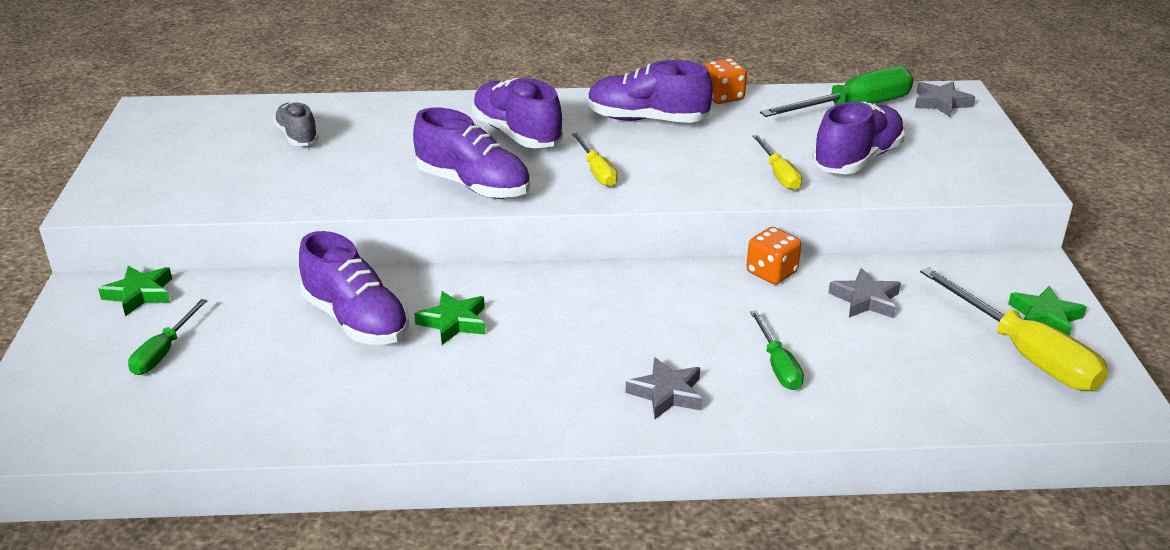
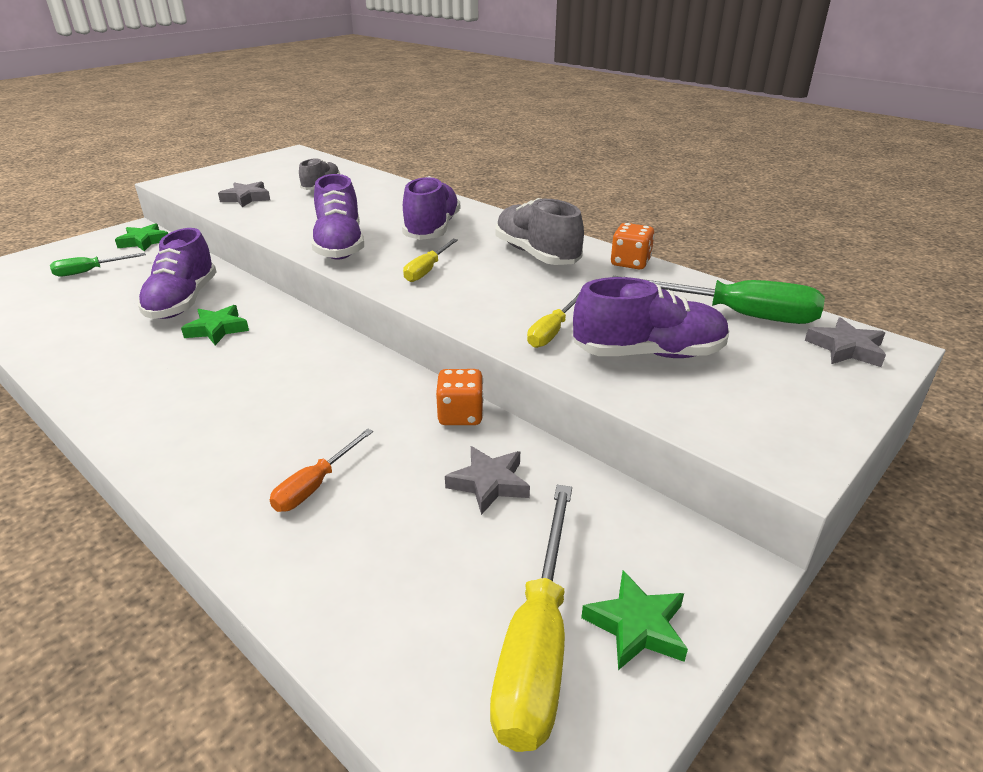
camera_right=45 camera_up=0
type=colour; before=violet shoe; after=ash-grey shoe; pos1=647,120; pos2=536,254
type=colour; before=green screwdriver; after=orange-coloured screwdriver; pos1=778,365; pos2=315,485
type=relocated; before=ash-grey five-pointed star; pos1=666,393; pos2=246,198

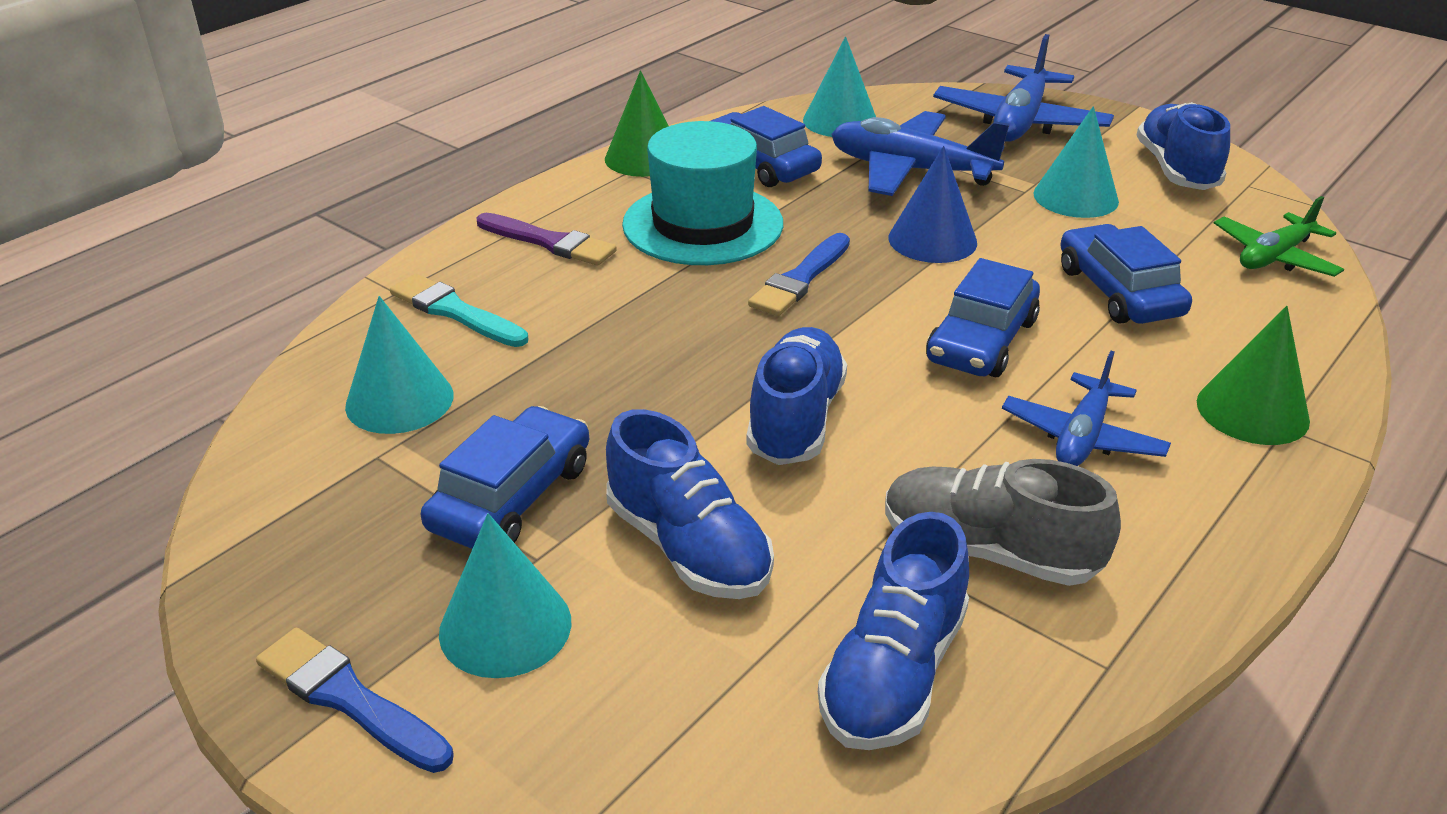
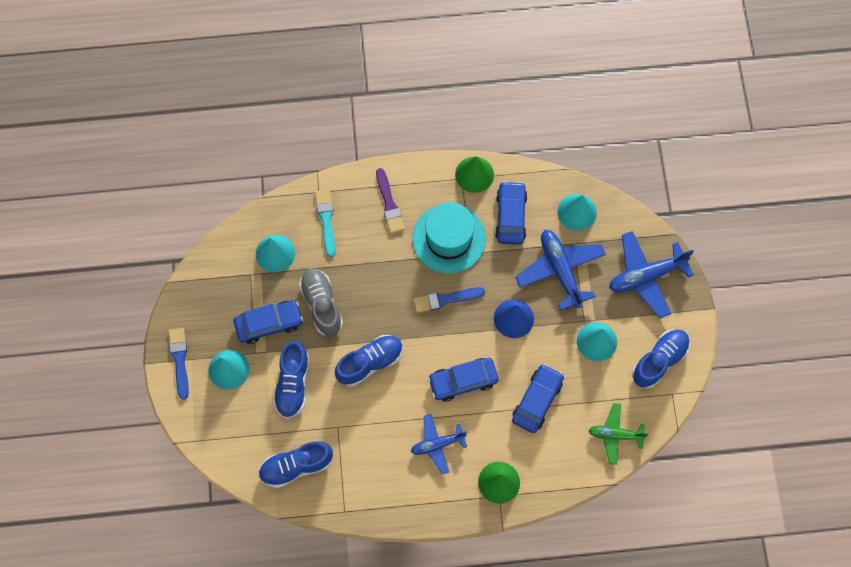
camera_right=45 camera_up=35
type=relocated; before=ash-grey shoe; pos1=988,551; pos2=321,305

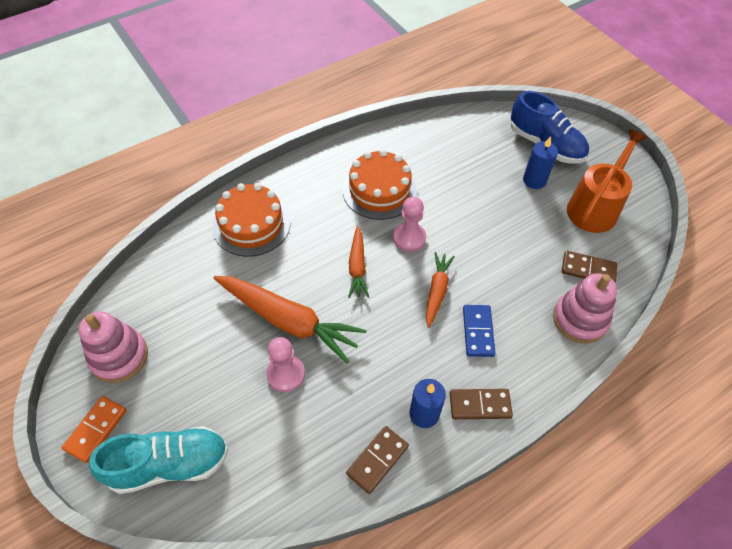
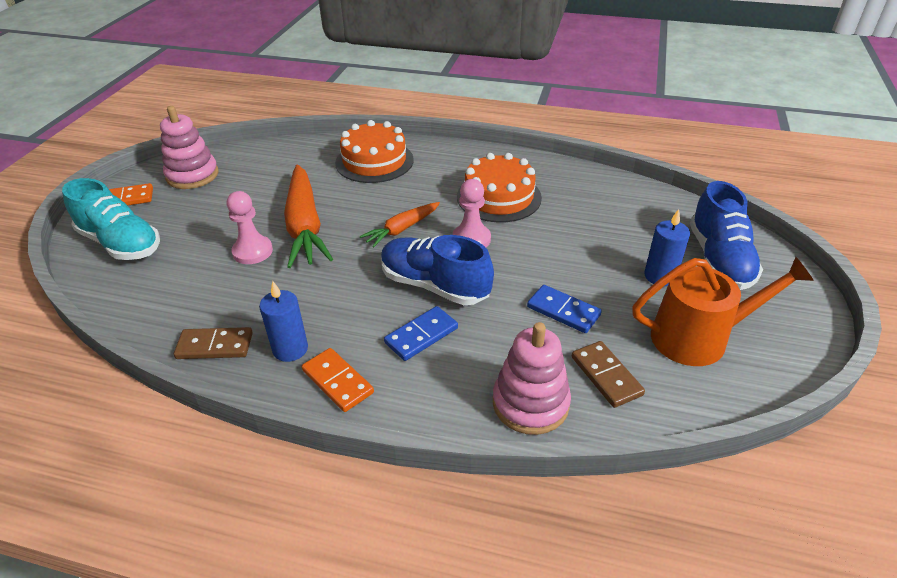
camera_right=50 camera_up=-15
type=exchanged; before=orange-coloured root vegetable; after=cobalt shoe; pos1=437,291; pos2=434,285
type=colour; before=dark brown domino piece; after=orange-coloured domino piece; pos1=480,405; pos2=337,382
type=appeared; after=cobalt domino piece; pos2=563,311

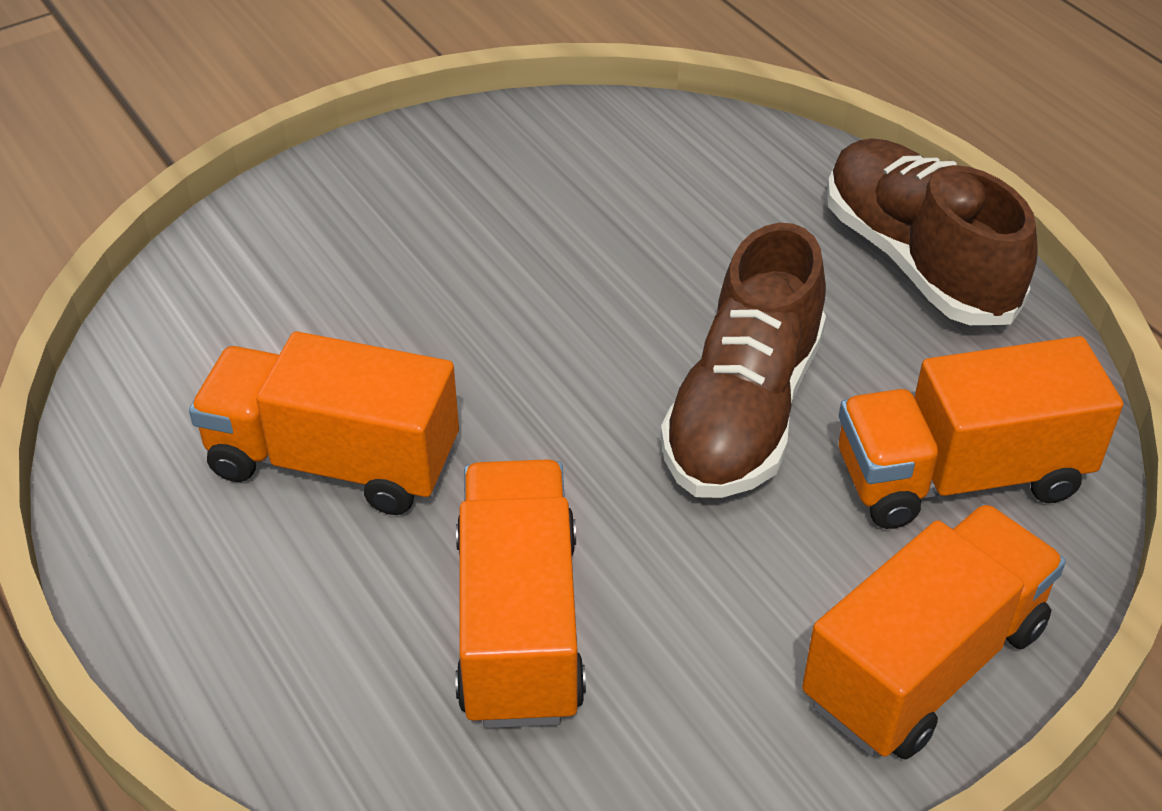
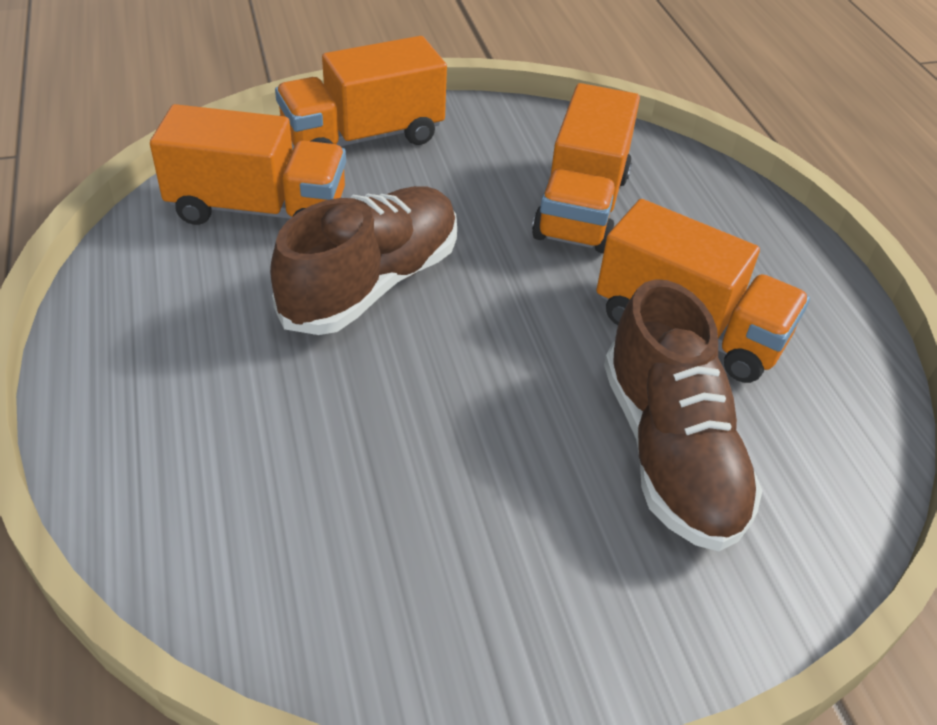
camera_right=-165 camera_up=0
type=relocated; before=dark brown shoe; pos1=917,260; pos2=670,452

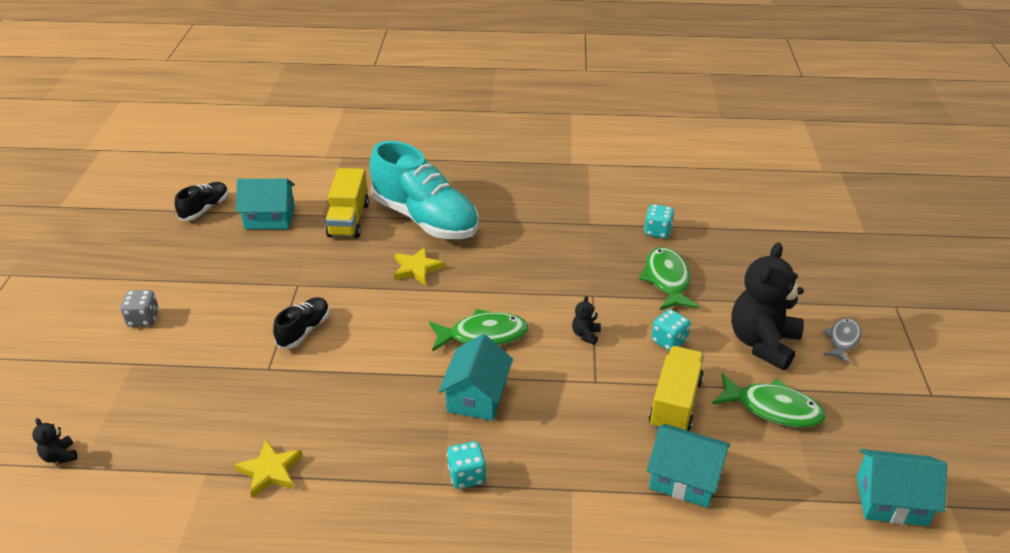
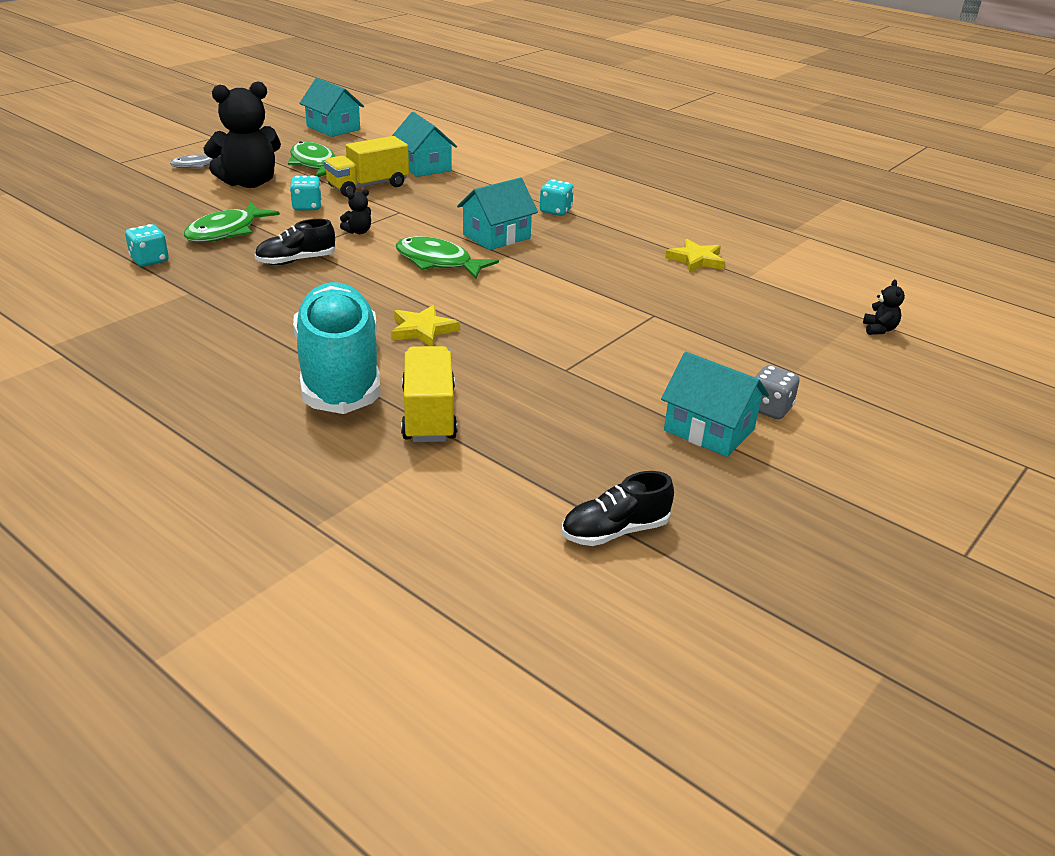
camera_right=-145 camera_up=-5
type=spun; before=golden toy truck; pos1=348,220; pos2=429,415; turn=-45
type=relocated; before=aqua house; pos1=270,218; pos2=709,430
type=relocated; before=black shoe; pos1=304,330; pos2=296,261

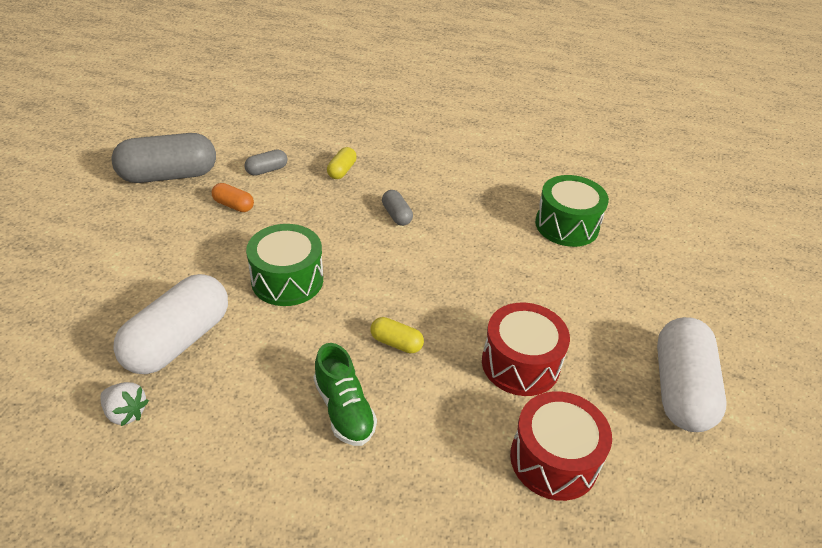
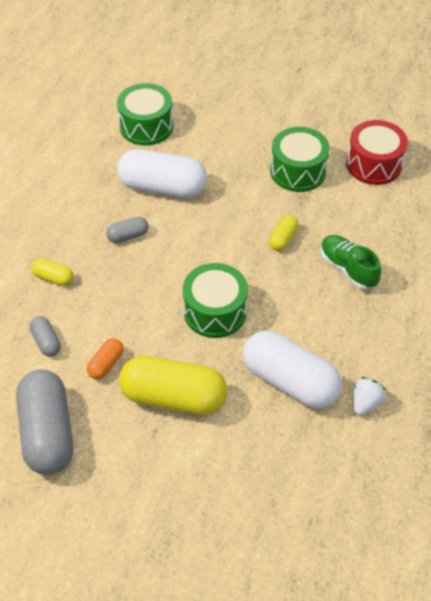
camera_right=-85 camera_up=10
type=colour; before=scarlet snare drum; after=green snare drum; pos1=520,364; pos2=298,171
type=relocated; before=pure white pill shape; pos1=680,389; pos2=163,187
type=spun; before=green shoe; pos1=344,409; pos2=347,269; turn=-105
type=appeared; after=golden pill shape; pos2=174,397

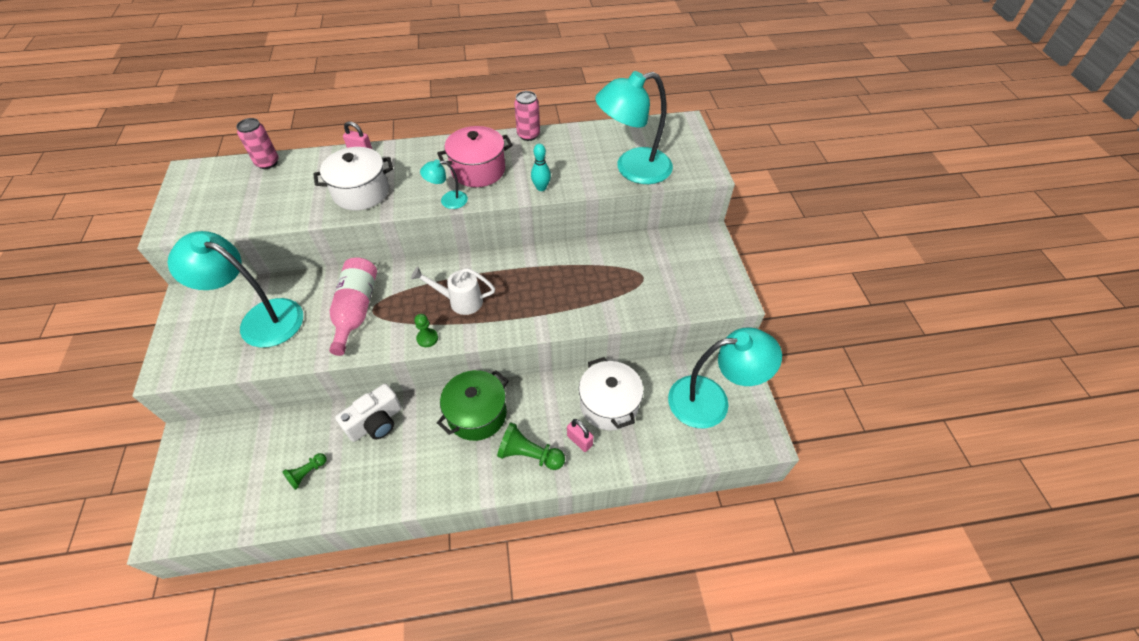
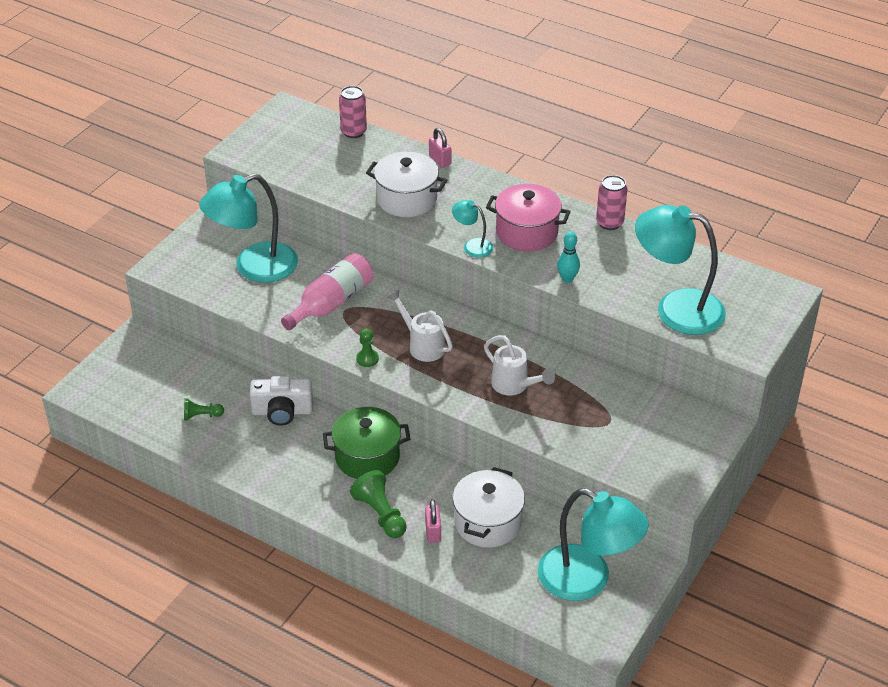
camera_right=40 camera_up=-10
type=spun; before=aqua desk lamp; pos1=260,319; pos2=254,267; turn=-90
type=appeared; after=pure white sprinkling can; pos2=514,386

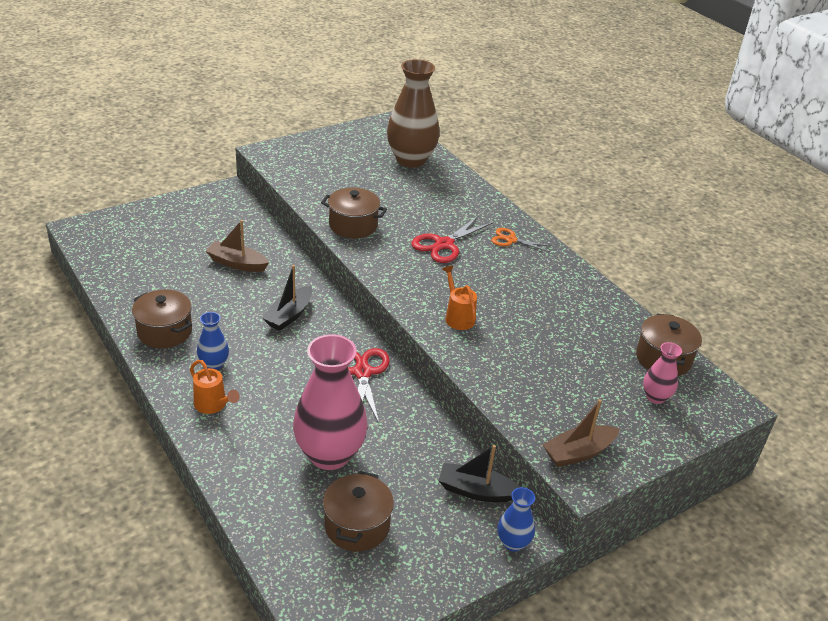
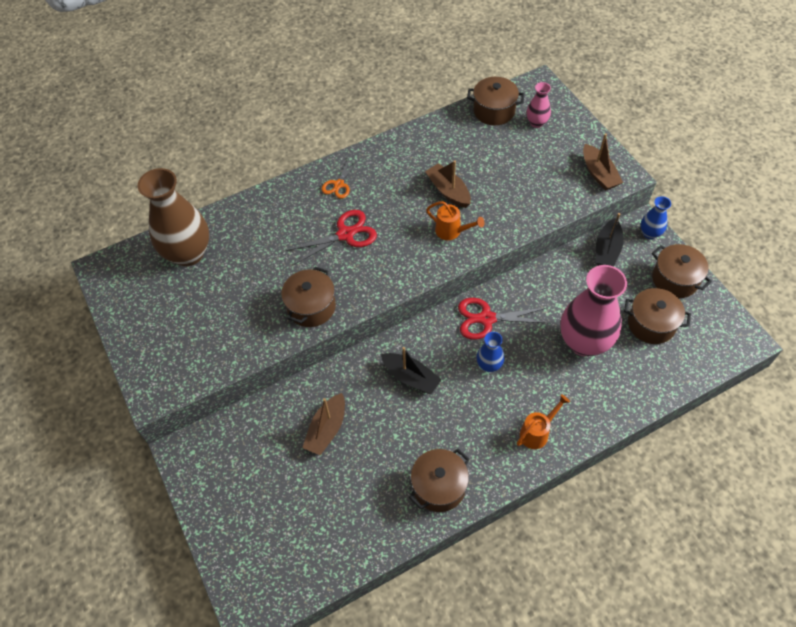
camera_right=-80 camera_up=20
type=spun; before=scarlet scissors; pos1=444,244; pos2=345,234; turn=-75
type=spun; before=orange-coloured sprinkling can; pos1=458,317; pos2=452,231; turn=-135
type=relocated; before=cobalt flower vase; pos1=214,364; pos2=489,365
type=appeared; after=dark brown toy boat; pos2=448,191
type=appeared; after=dark brown pot; pos2=675,279

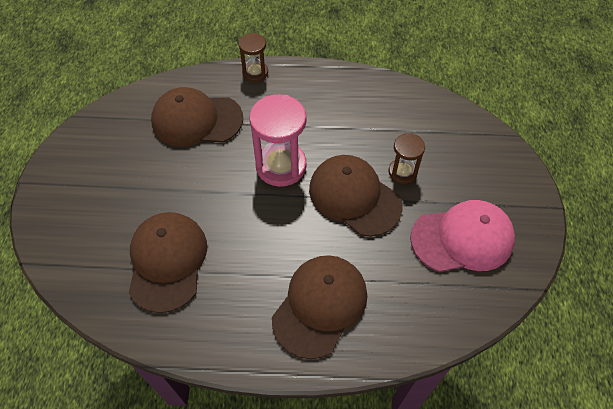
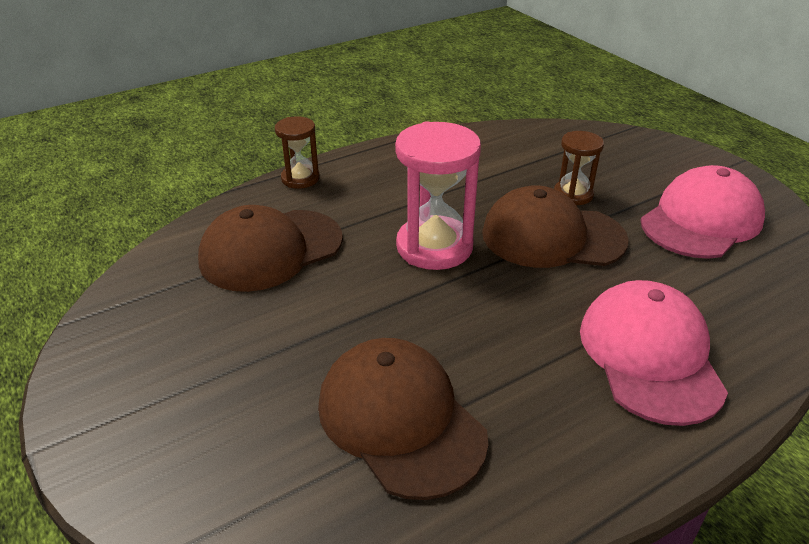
camera_right=-35 camera_up=-20
type=colour; before=dark brown peaked cap; after=rose-pink peaked cap; pos1=320,306; pos2=650,355

